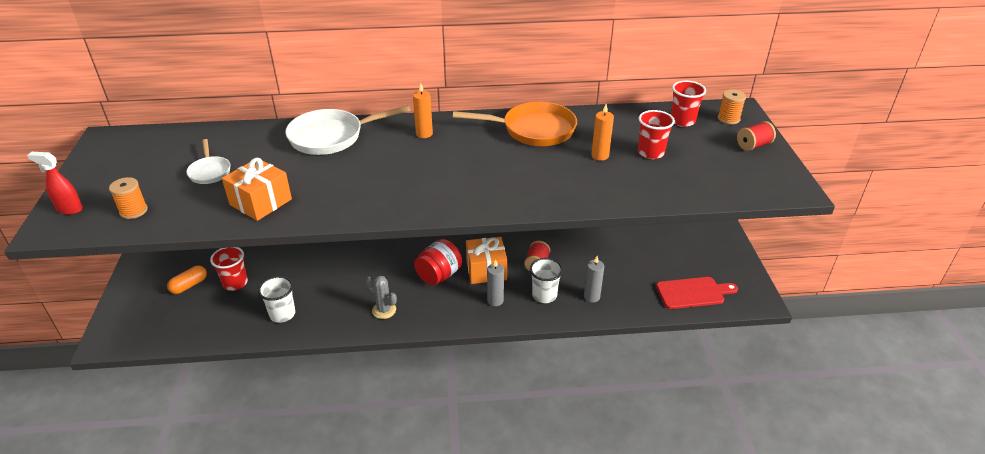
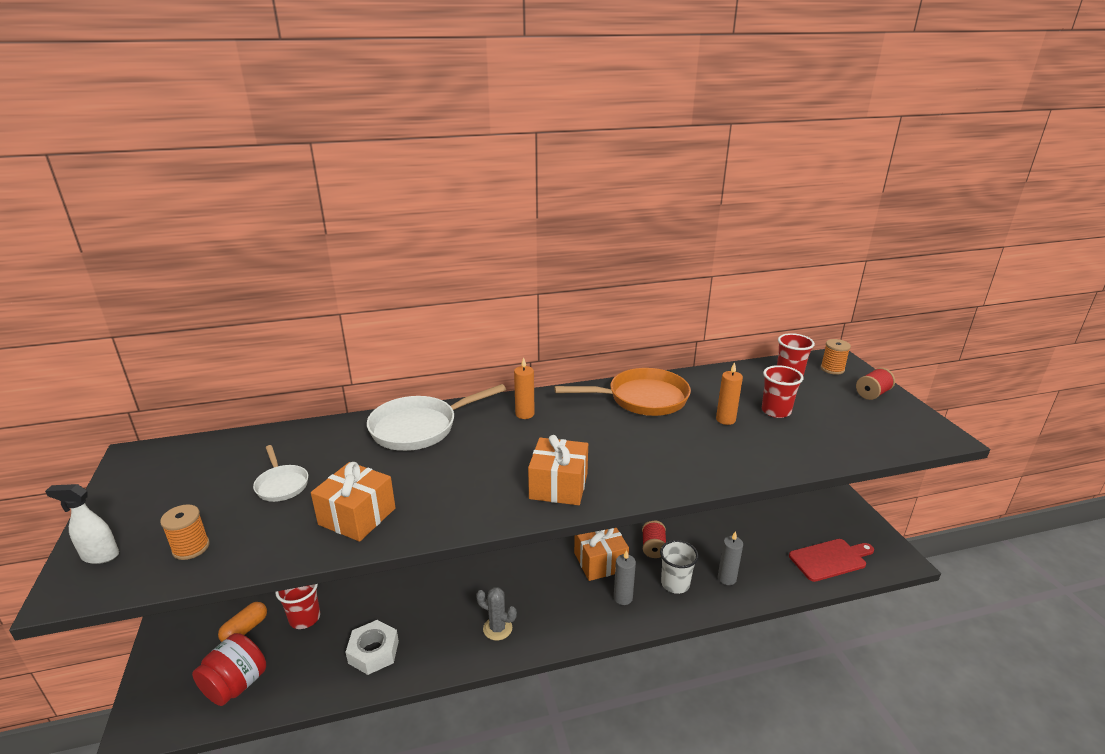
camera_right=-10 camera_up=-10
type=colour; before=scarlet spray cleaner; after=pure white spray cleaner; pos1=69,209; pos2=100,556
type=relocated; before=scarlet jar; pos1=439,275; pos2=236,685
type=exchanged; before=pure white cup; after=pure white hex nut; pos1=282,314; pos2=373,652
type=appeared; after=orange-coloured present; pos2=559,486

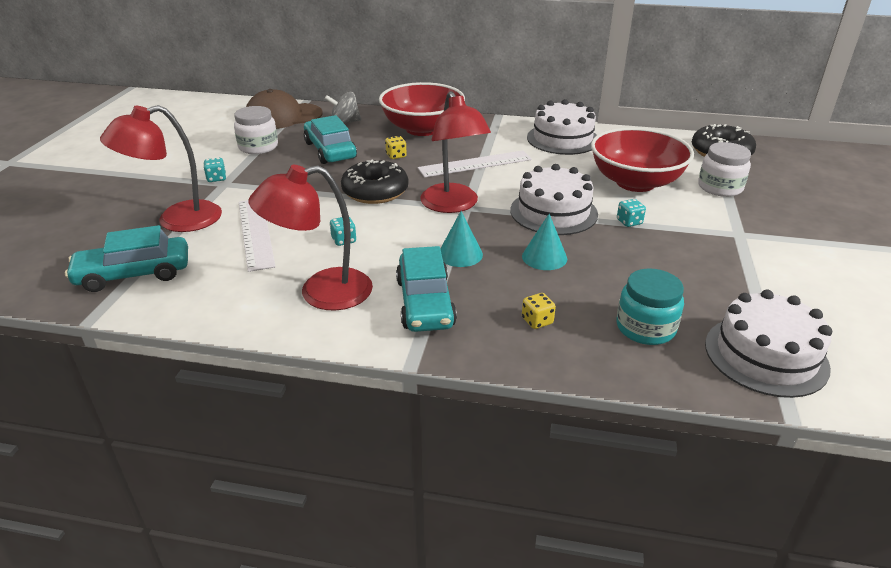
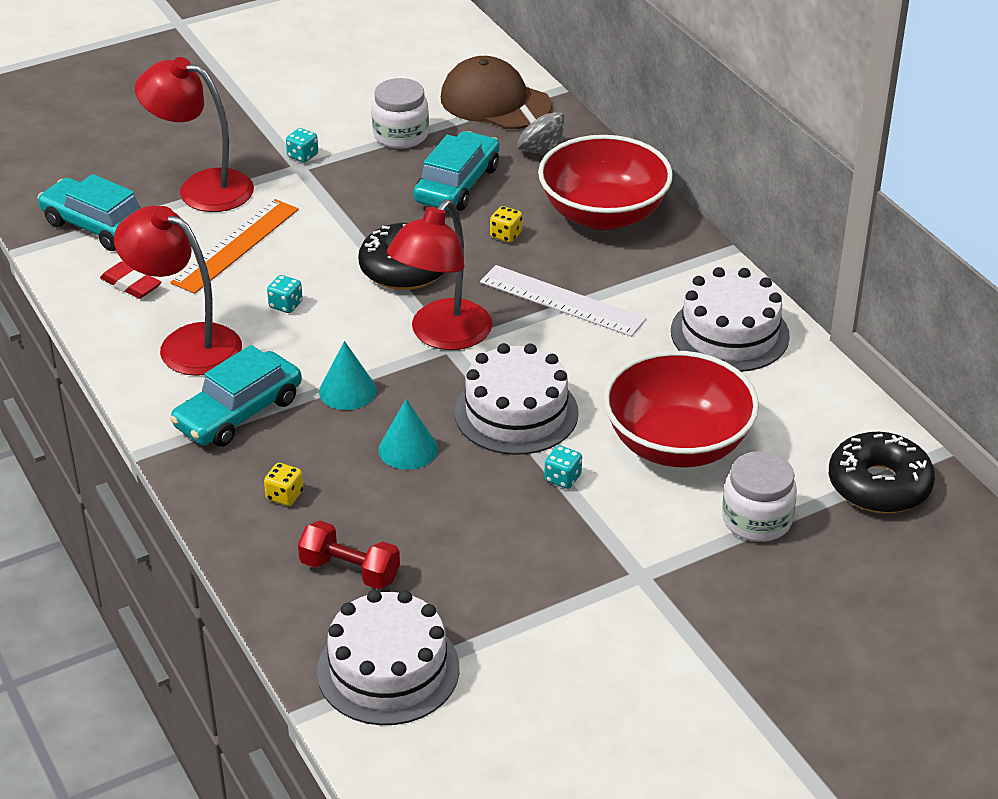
camera_right=50 camera_up=5
type=colour; before=pure white straightedge; after=orange-coloured straightedge; pos1=255,233; pos2=235,245
type=exchanged; before=aqua jar; after=scarlet free weight; pos1=645,328; pos2=350,571
type=appeared; after=scarlet pencil eraser; pos2=131,284

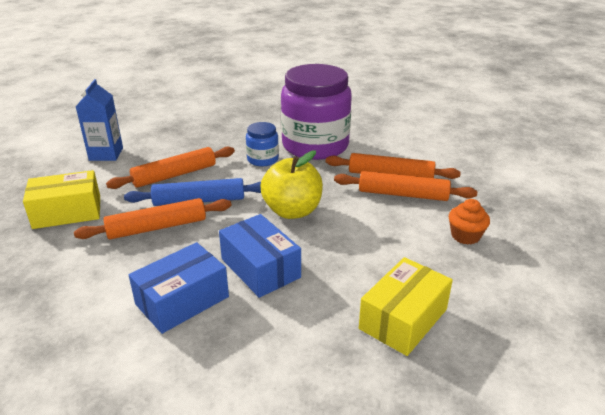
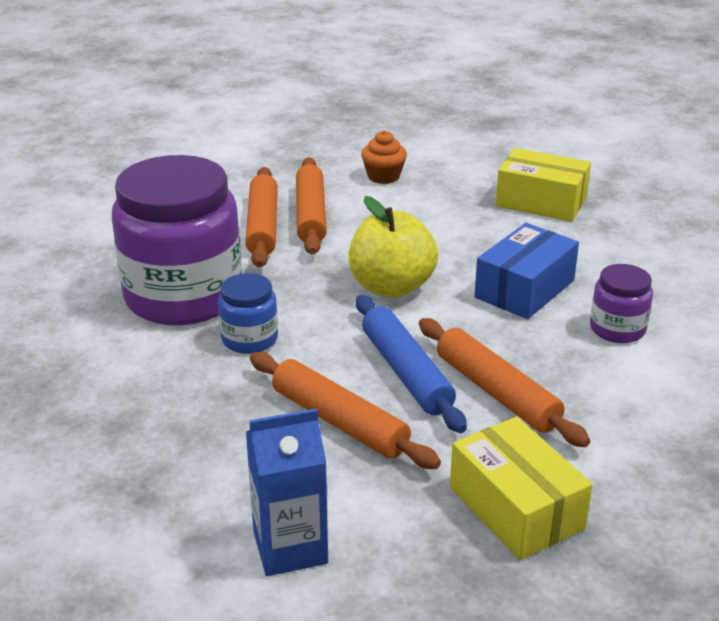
camera_right=-105 camera_up=0
type=exchanged; before=cobalt box; after=violet jar; pos1=182,300; pos2=617,329

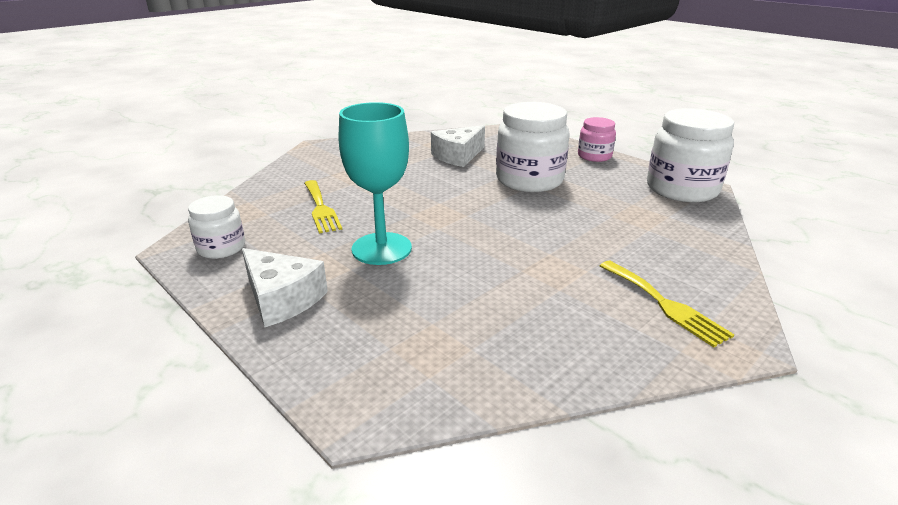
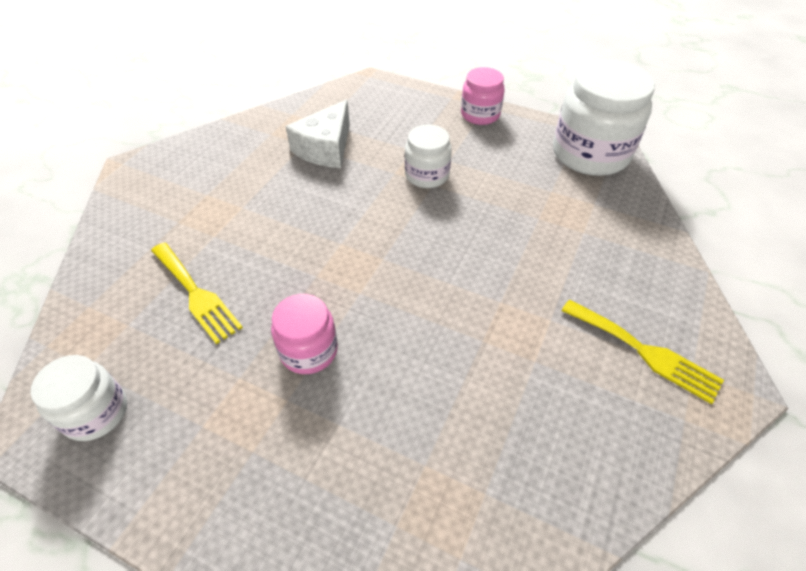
camera_right=-20 camera_up=20
type=exchanged; before=aqua chalice; after=rose-pink jar; pos1=381,248; pos2=309,350
type=size; before=pure white jar; pos1=529,180; pos2=427,175; scale=0.55
type=missing; before=pure white cheese wedge; pos1=282,299

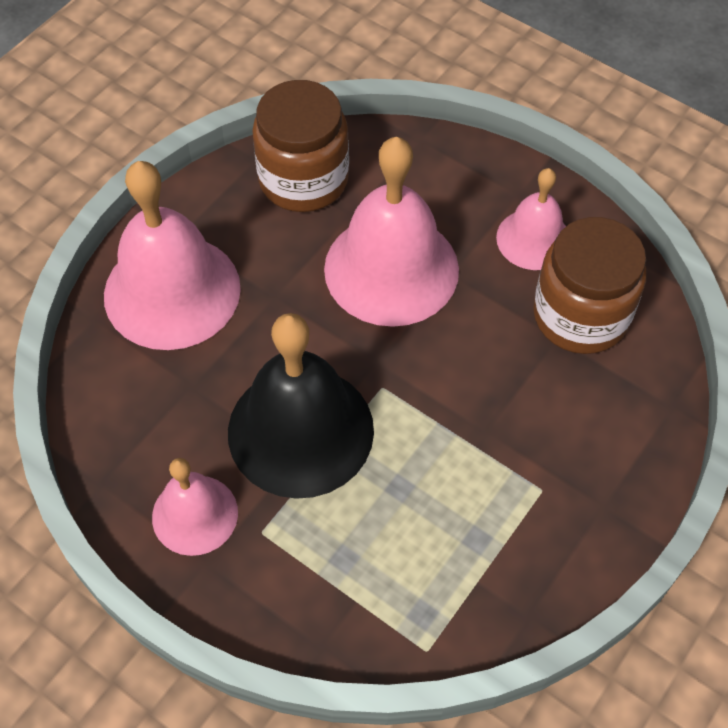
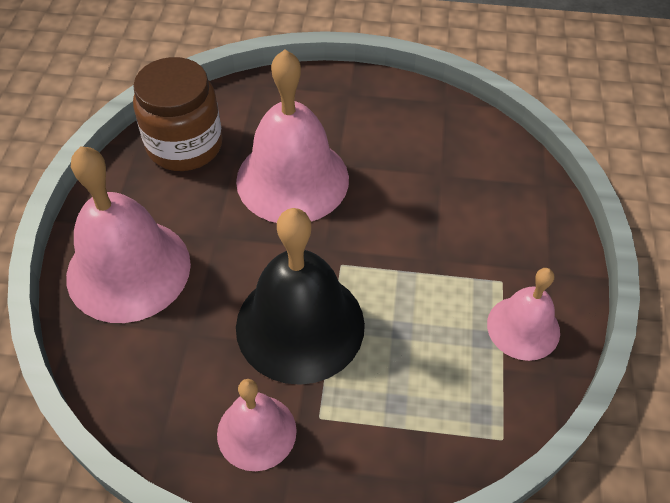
camera_right=-30 camera_up=-5
type=relocated; before=rose-pink school bell; pos1=533,239; pos2=523,327
type=missing; before=dark brown jar; pos1=580,315

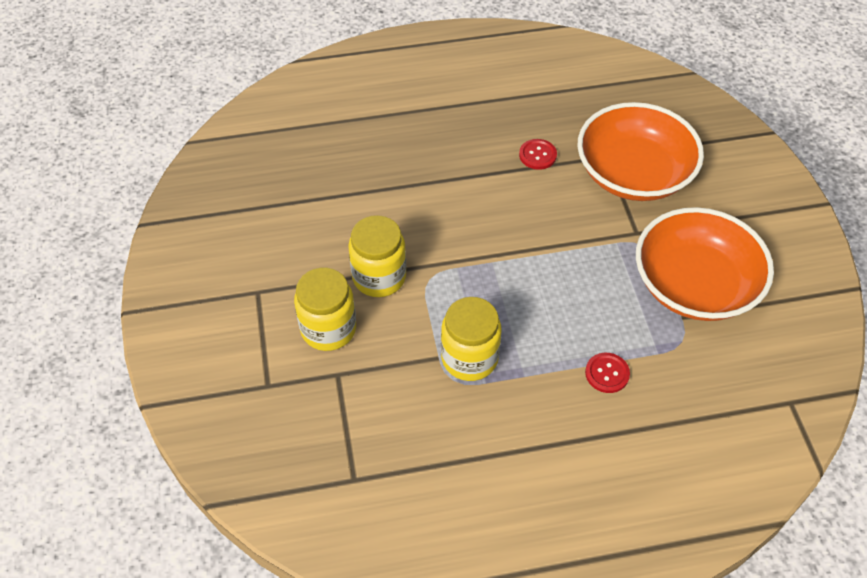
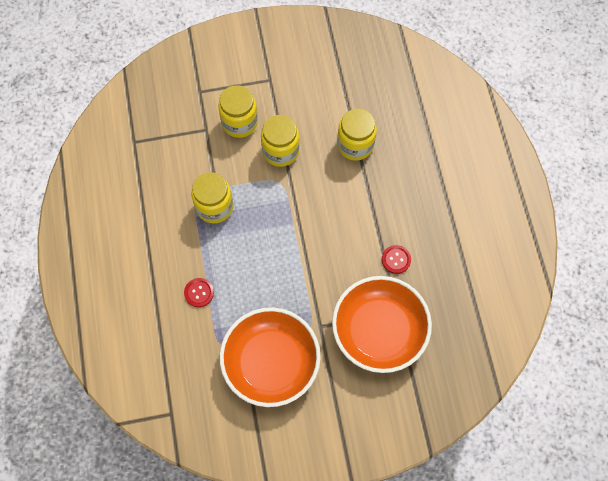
camera_right=90 camera_up=15
type=appeared; after=golden jar; pos2=355,145

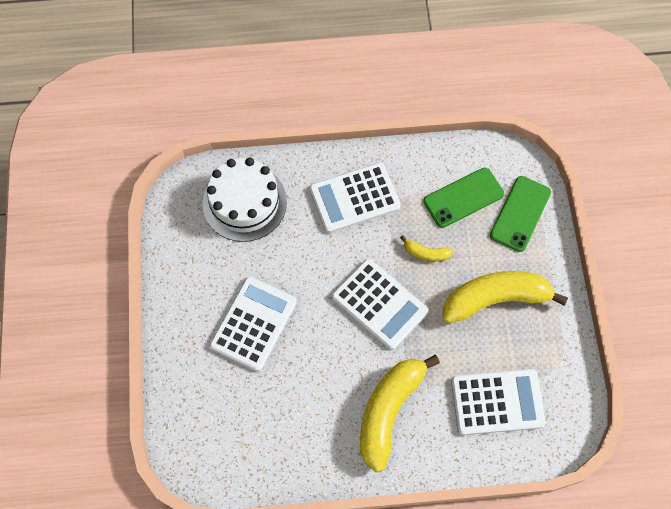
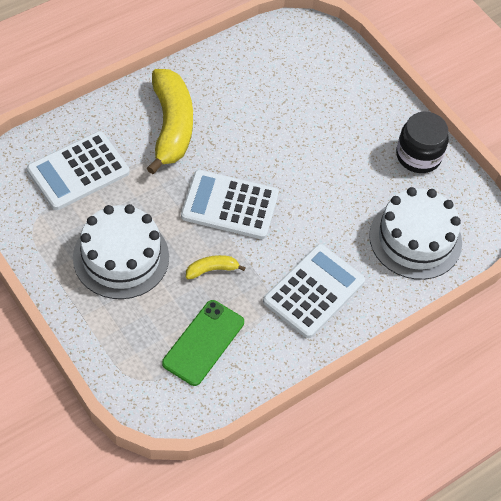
camera_right=145 camera_up=-10
type=missing; before=green smartphone; pos1=520,214
type=exchanged; before=golden toy banana; after=pure white gateau; pos1=495,299; pos2=121,257
type=missing; before=pure white pocket calculator; pos1=253,324
type=appeared; after=black jar; pos2=418,156

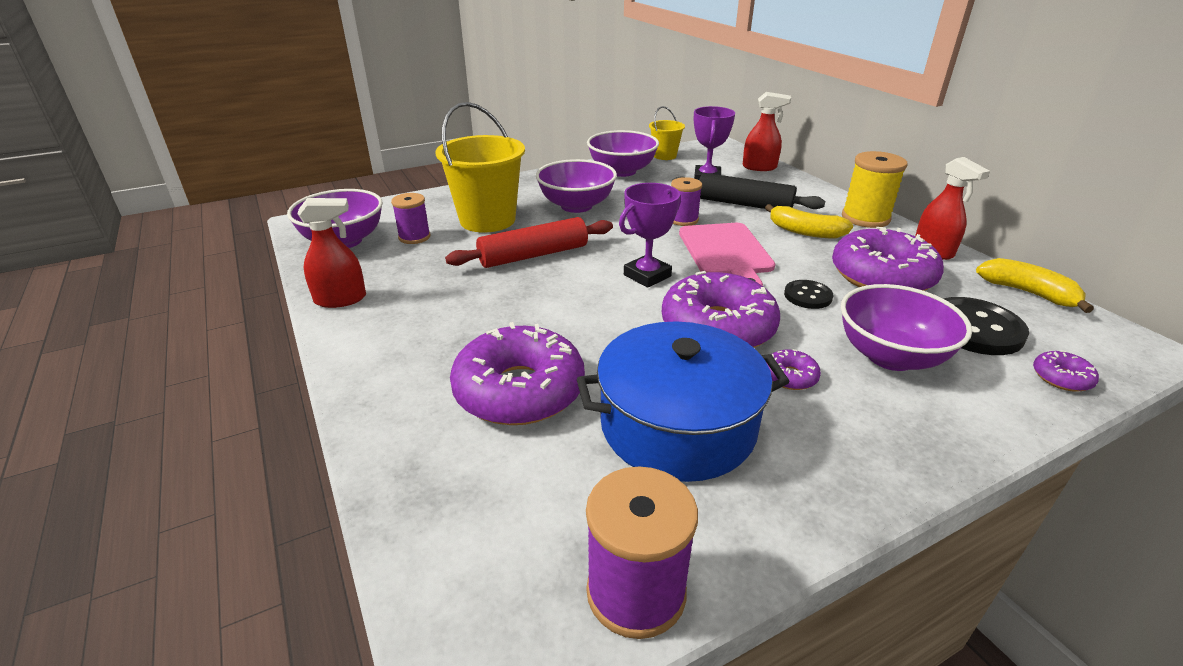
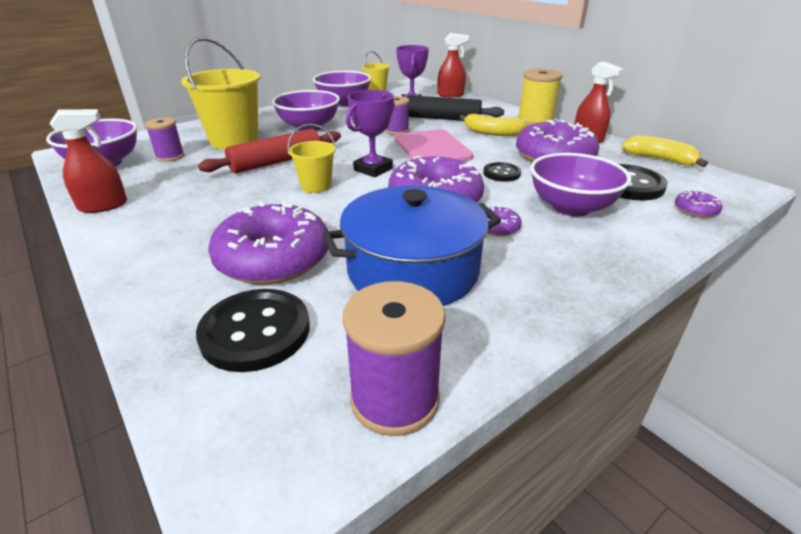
camera_right=-10 camera_up=0
type=appeared; after=golden bucket; pos2=316,186
type=appeared; after=black sewing button; pos2=255,331

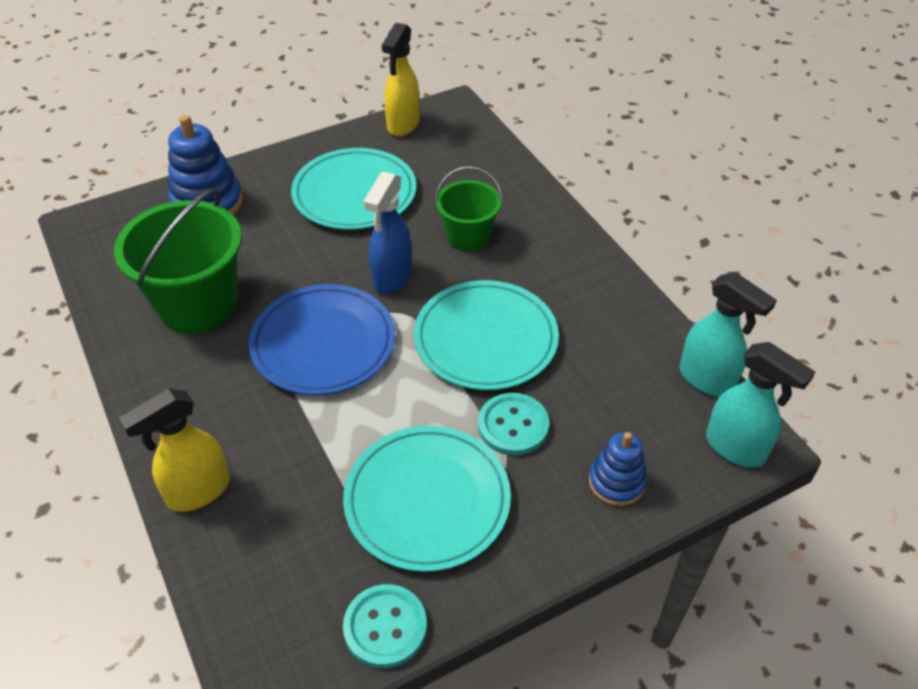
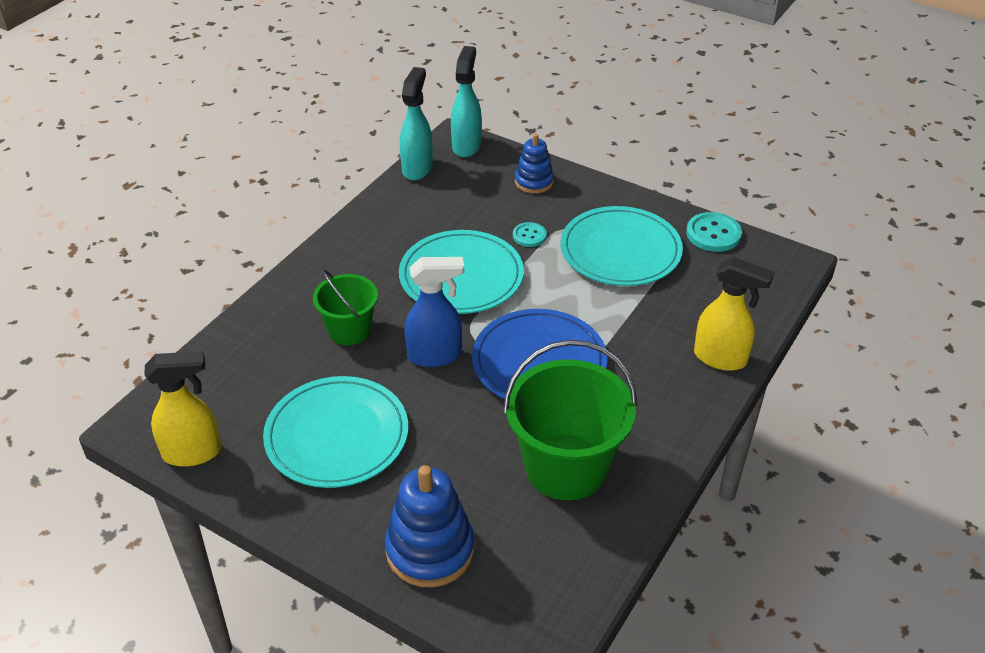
camera_right=-120 camera_up=-5
type=size; before=aqua sewing button; pos1=513,425; pos2=529,236; scale=0.62

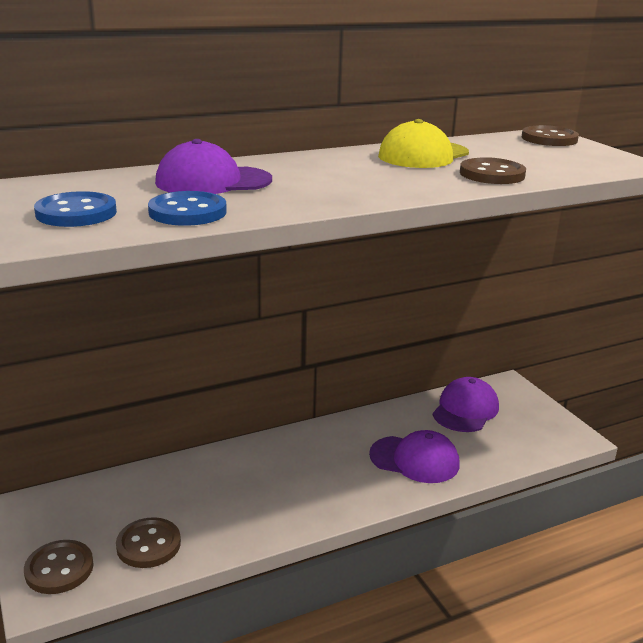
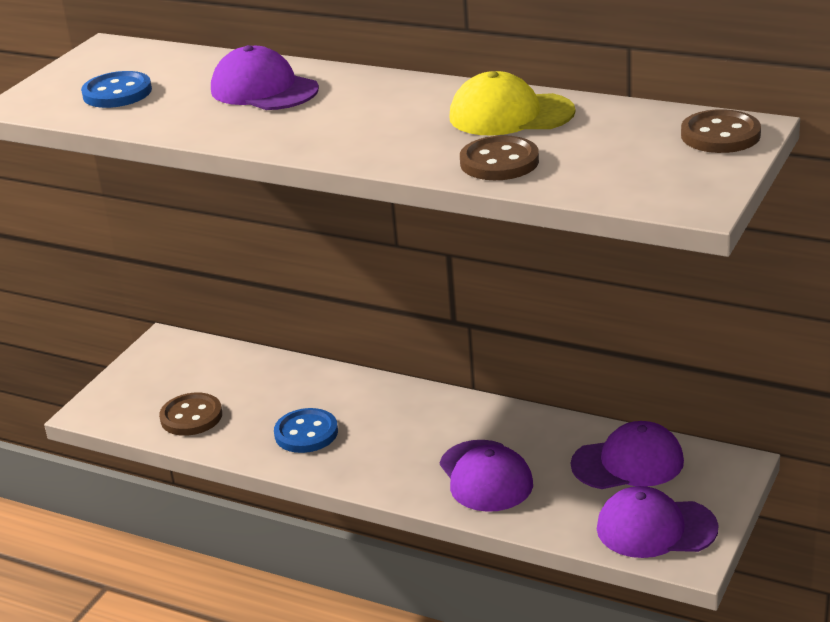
camera_right=55 camera_up=5
type=relocated; before=cobalt sewing button; pos1=187,212; pos2=306,433
type=missing; before=dark brown sewing button; pos1=59,569
type=appeared; after=violet peaked cap; pos2=656,528

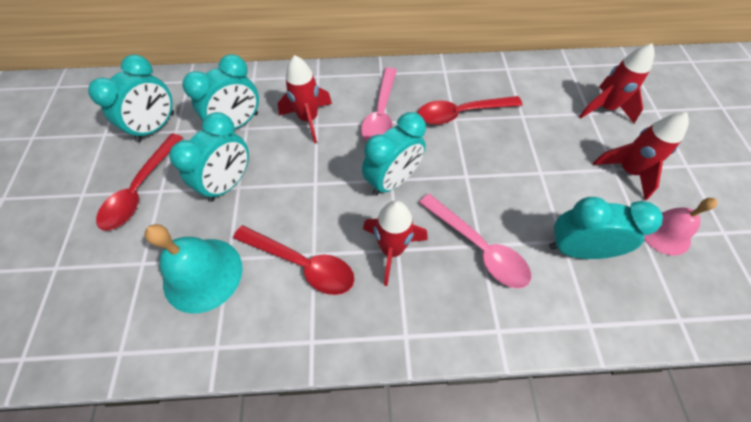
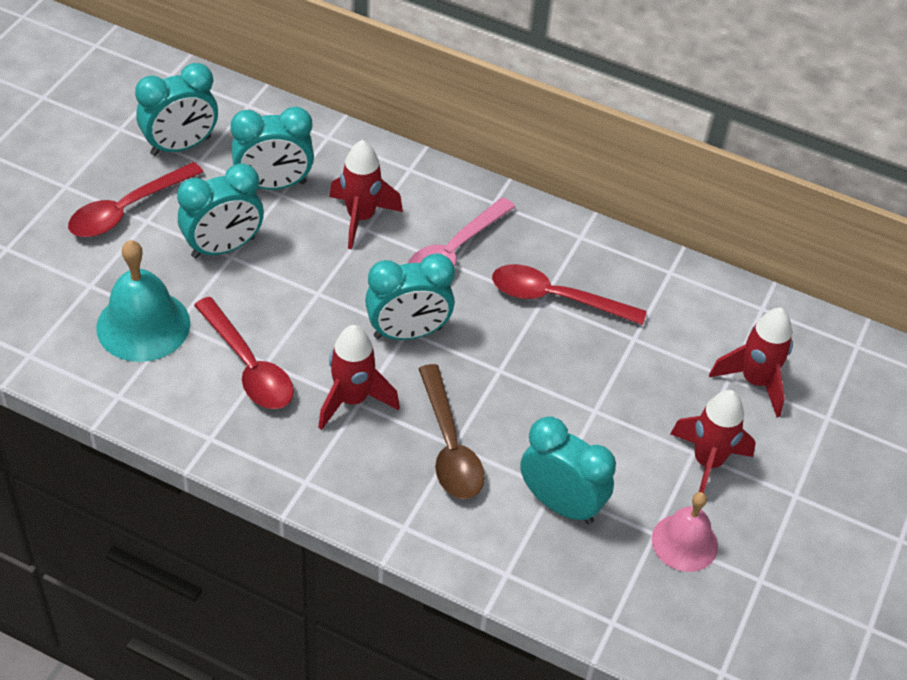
camera_right=25 camera_up=-10
type=colour; before=rose-pink tablespoon; after=dark brown tablespoon; pos1=478,247; pos2=449,445

